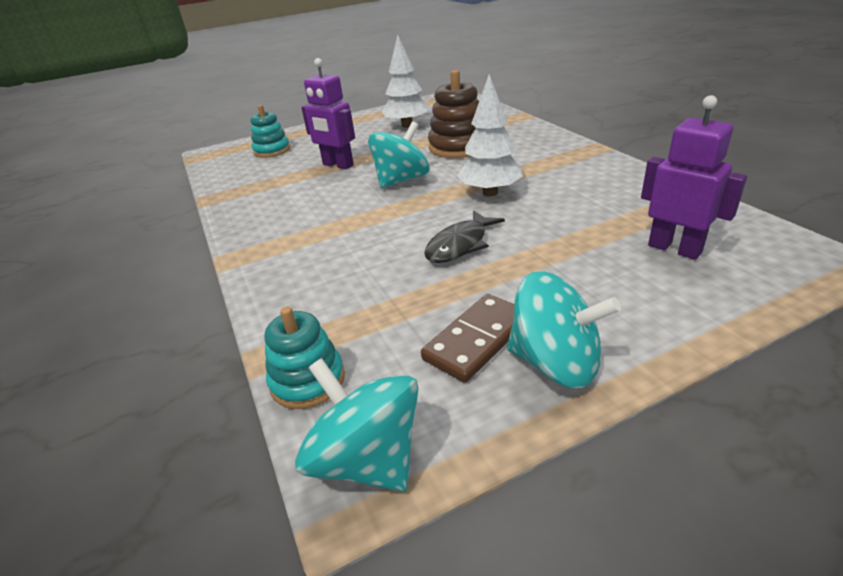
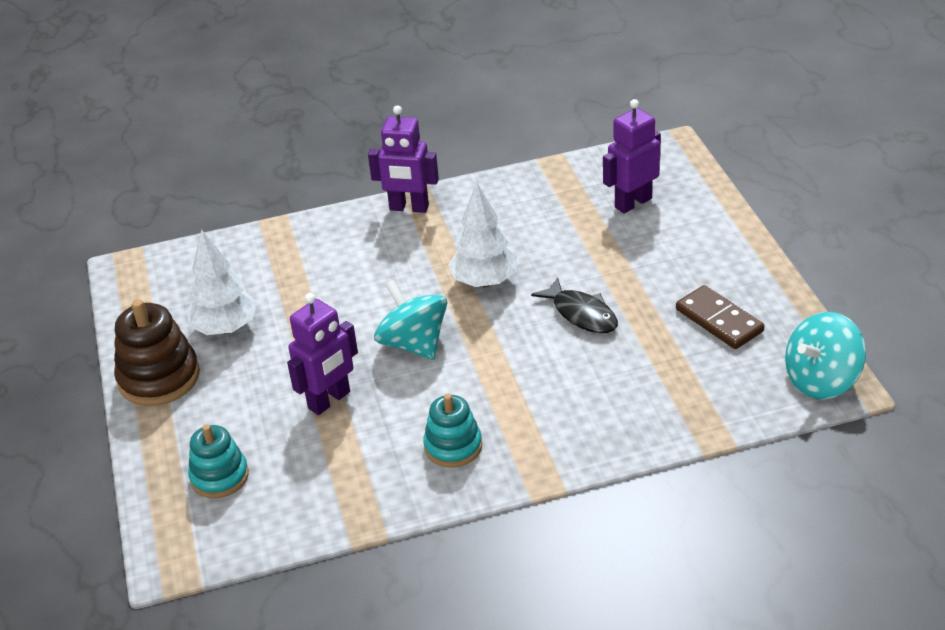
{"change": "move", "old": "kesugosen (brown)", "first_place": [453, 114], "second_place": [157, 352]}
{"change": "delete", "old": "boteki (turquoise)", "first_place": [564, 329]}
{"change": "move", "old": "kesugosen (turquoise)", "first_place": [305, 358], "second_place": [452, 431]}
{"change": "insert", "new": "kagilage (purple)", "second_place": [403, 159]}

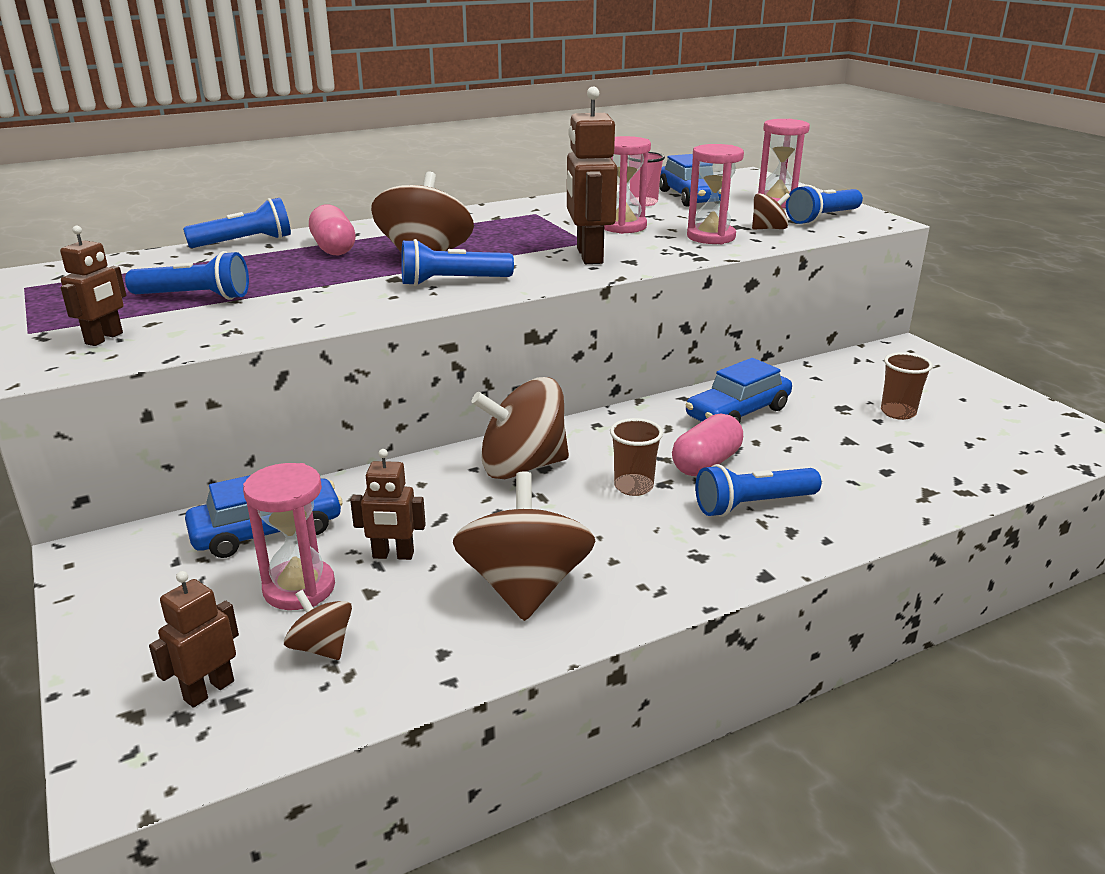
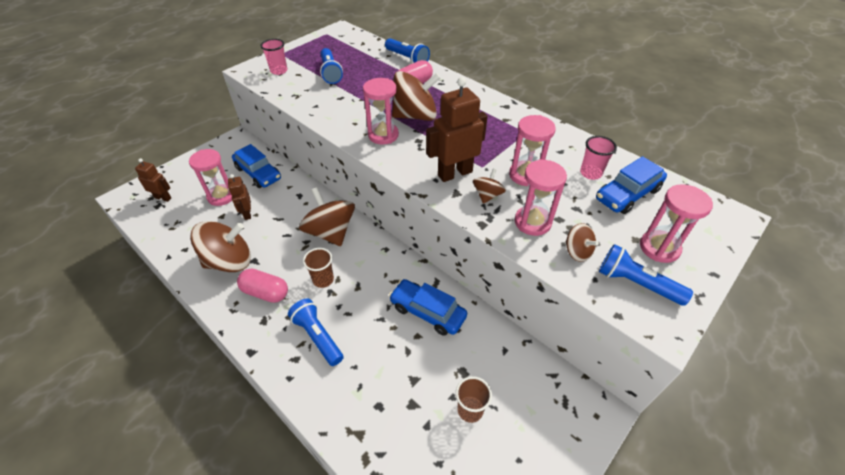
{"change": "replace", "old": "kagilage (brown)", "new": "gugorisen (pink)", "first_place": [93, 286], "second_place": [274, 57]}
{"change": "replace", "old": "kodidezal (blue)", "new": "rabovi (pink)", "first_place": [457, 262], "second_place": [381, 111]}
{"change": "move", "old": "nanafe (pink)", "first_place": [707, 444], "second_place": [262, 286]}
{"change": "move", "old": "boteki (brown)", "first_place": [318, 625], "second_place": [489, 186]}

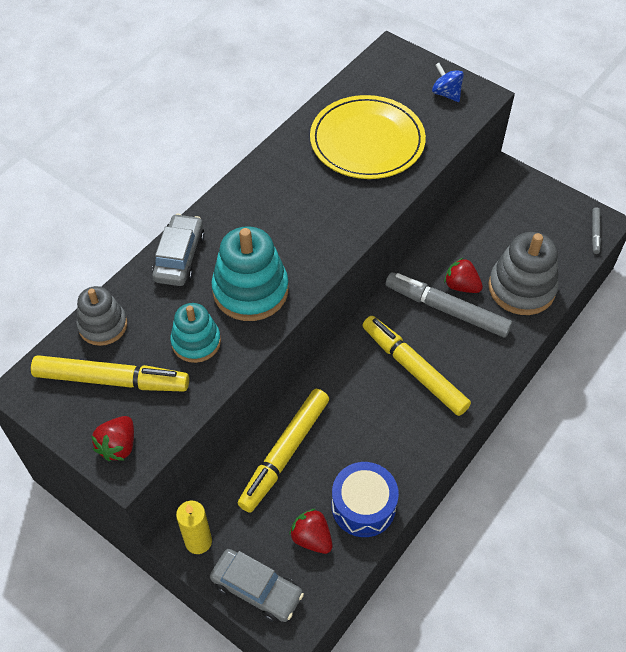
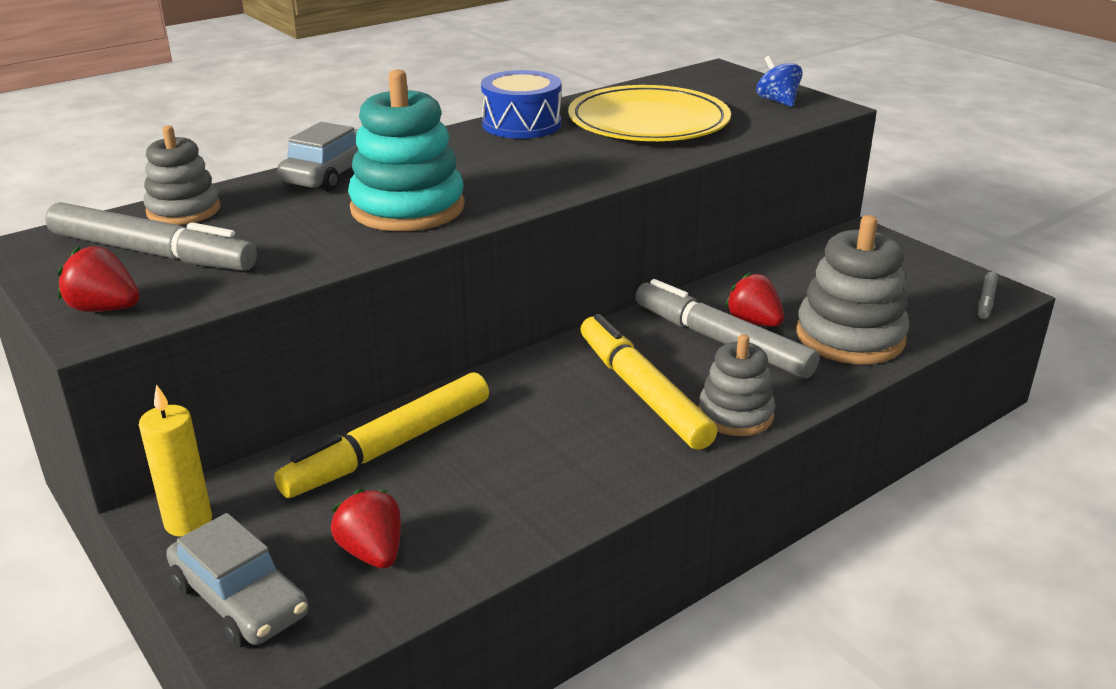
{"change": "delete", "old": "kesugosen (turquoise)", "first_place": [195, 333]}
{"change": "recolor", "old": "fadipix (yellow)", "new": "fadipix (grey)", "first_place": [110, 373], "second_place": [151, 236]}
{"change": "rotate", "old": "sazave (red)", "first_place": [112, 438], "second_place": [99, 279], "degrees": 75}
{"change": "move", "old": "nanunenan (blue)", "first_place": [365, 499], "second_place": [521, 104]}
{"change": "insert", "new": "kesugosen (grey)", "second_place": [736, 385]}

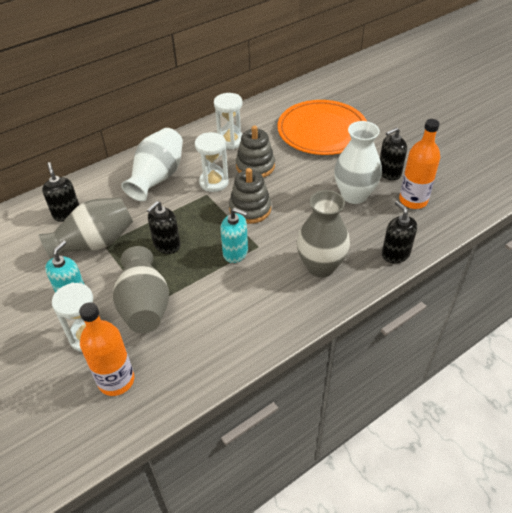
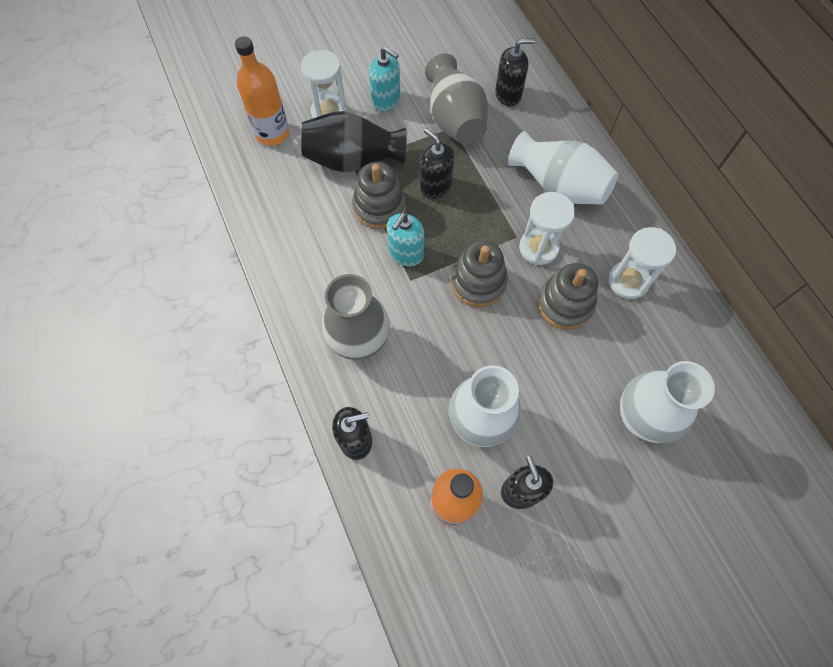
{"change": "replace", "old": "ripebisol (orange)", "new": "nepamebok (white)", "first_place": [322, 127], "second_place": [667, 402]}
{"change": "recolor", "old": "nepamebok (grey)", "new": "nepamebok (black)", "first_place": [141, 289], "second_place": [354, 141]}
{"change": "insert", "new": "kesugosen (grey)", "second_place": [379, 195]}

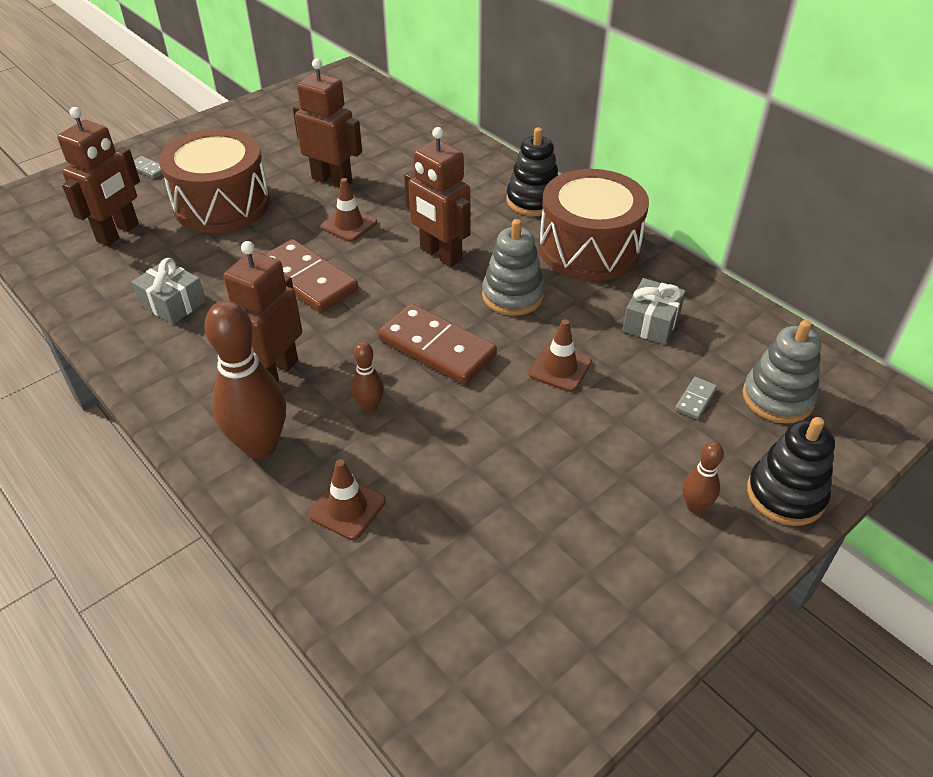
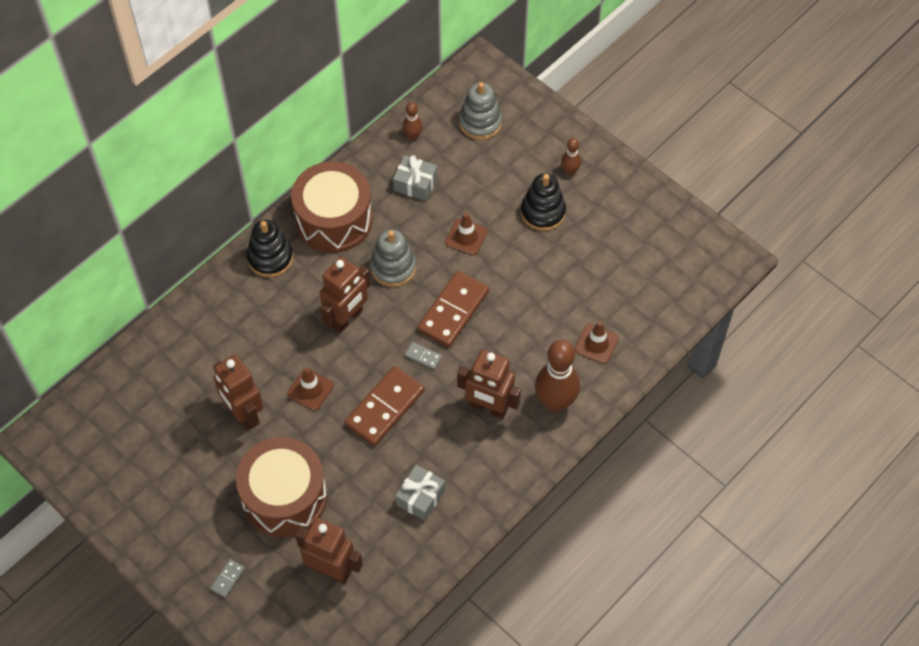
{"change": "rotate", "old": "kagilage (brown)", "first_place": [327, 123], "second_place": [238, 392], "degrees": -60}
{"change": "move", "old": "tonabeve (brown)", "first_place": [367, 377], "second_place": [412, 121]}
{"change": "move", "old": "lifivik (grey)", "first_place": [696, 398], "second_place": [423, 355]}
{"change": "move", "old": "kesugosen (black)", "first_place": [791, 471], "second_place": [543, 202]}

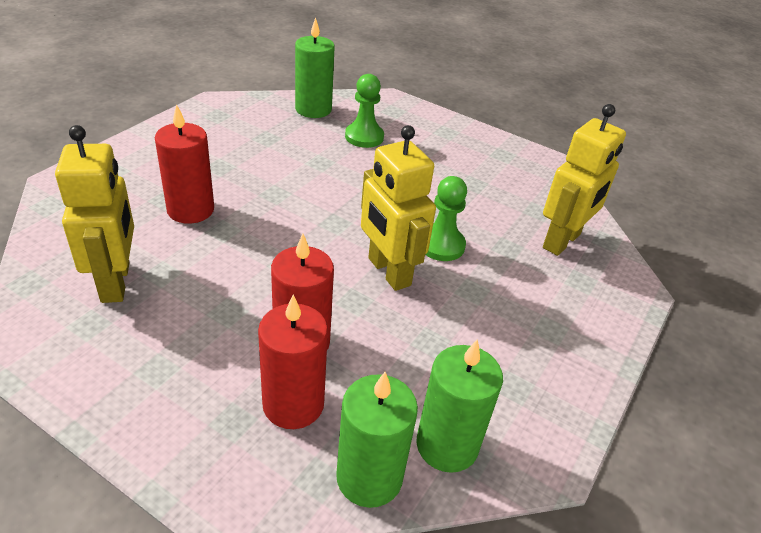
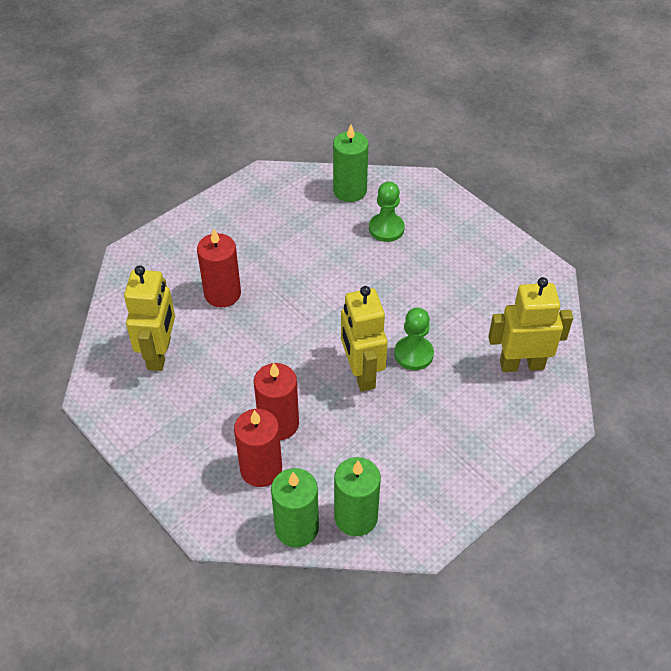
{"change": "rotate", "old": "kagilage (yellow)", "first_place": [584, 180], "second_place": [530, 324], "degrees": -150}

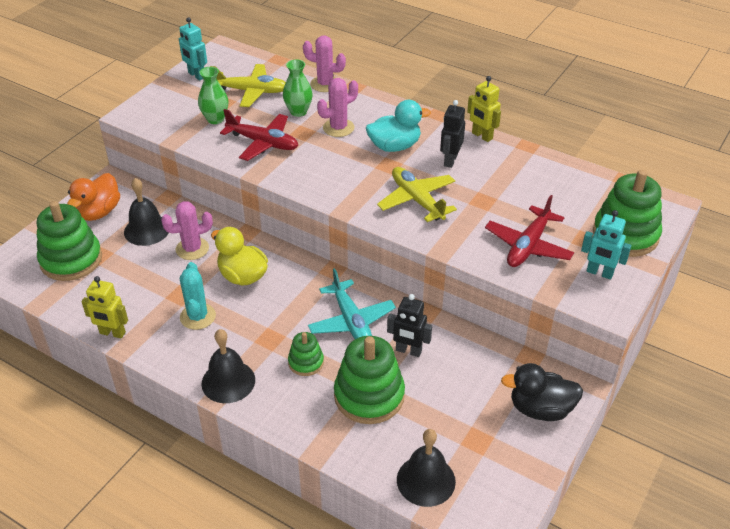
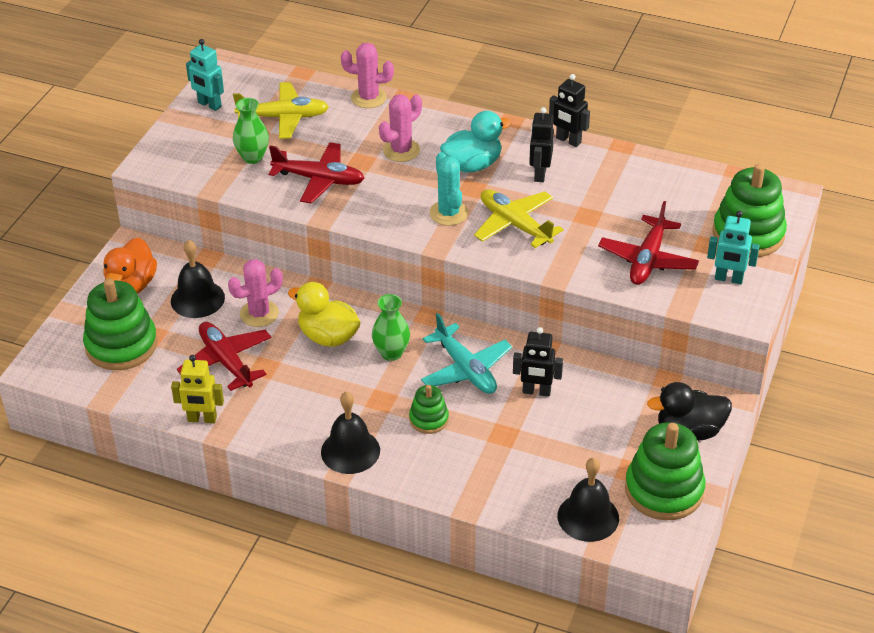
{"change": "move", "old": "nepamebok (green)", "first_place": [298, 88], "second_place": [391, 327]}
{"change": "recolor", "old": "kagilage (yellow)", "new": "kagilage (black)", "first_place": [484, 109], "second_place": [569, 110]}
{"change": "move", "old": "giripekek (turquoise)", "first_place": [198, 296], "second_place": [449, 189]}
{"change": "move", "old": "kesugosen (green)", "first_place": [369, 380], "second_place": [665, 471]}
{"change": "insert", "new": "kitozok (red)", "second_place": [224, 356]}

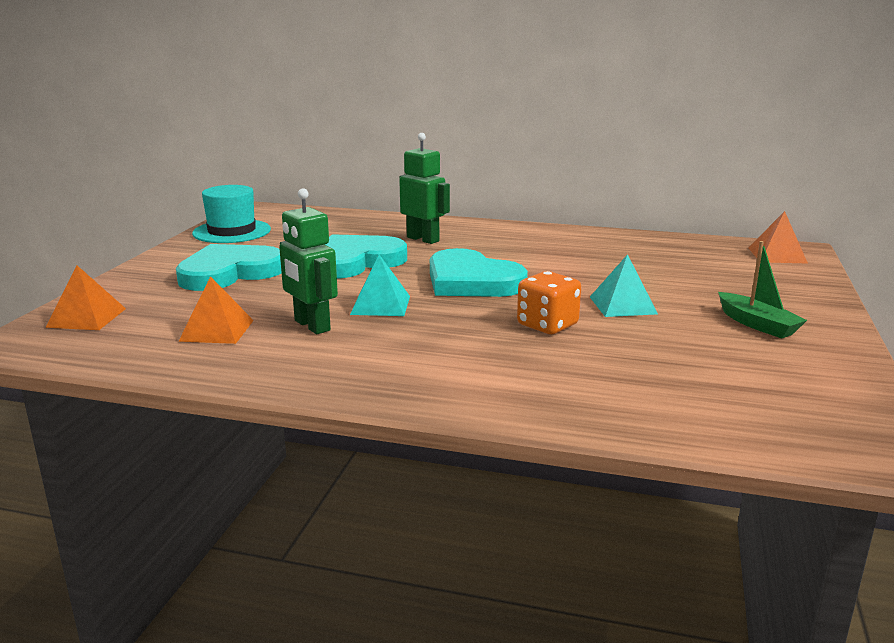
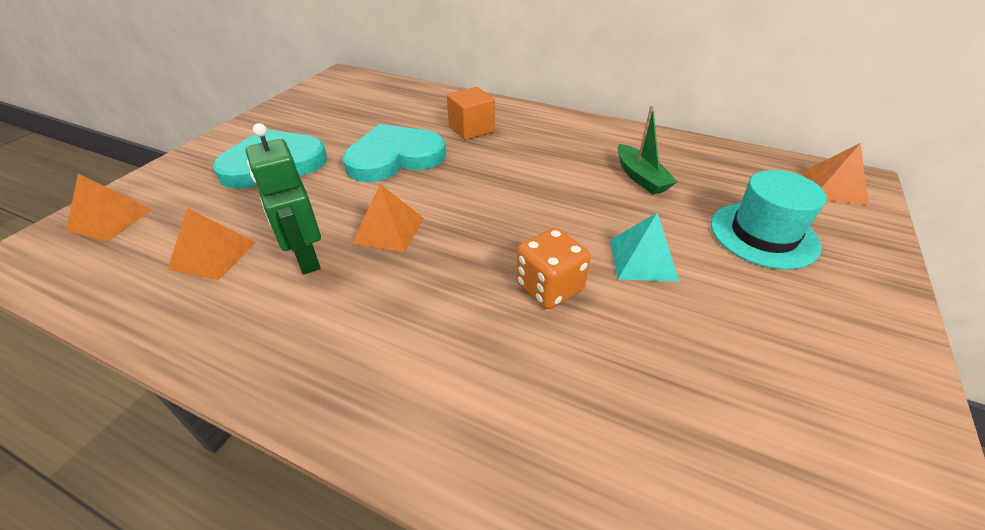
{"change": "replace", "old": "kagilage (green)", "new": "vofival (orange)", "first_place": [424, 188], "second_place": [471, 113]}
{"change": "move", "old": "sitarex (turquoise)", "first_place": [231, 214], "second_place": [769, 220]}
{"change": "move", "old": "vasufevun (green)", "first_place": [762, 290], "second_place": [647, 150]}
{"change": "delete", "old": "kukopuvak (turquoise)", "first_place": [479, 272]}
{"change": "recolor", "old": "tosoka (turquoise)", "new": "tosoka (orange)", "first_place": [380, 285], "second_place": [388, 218]}

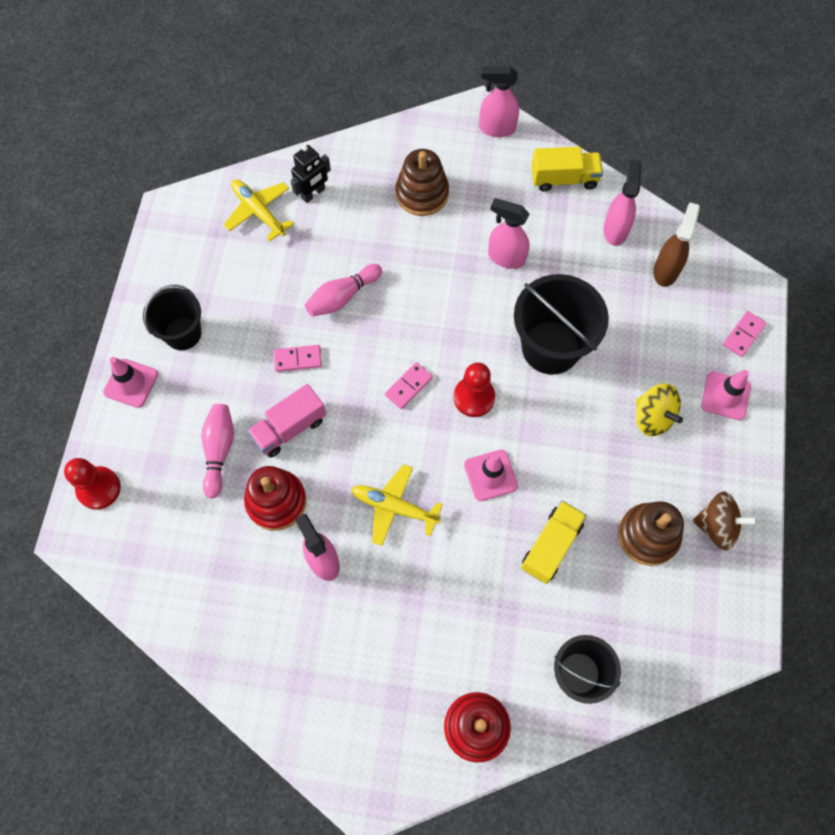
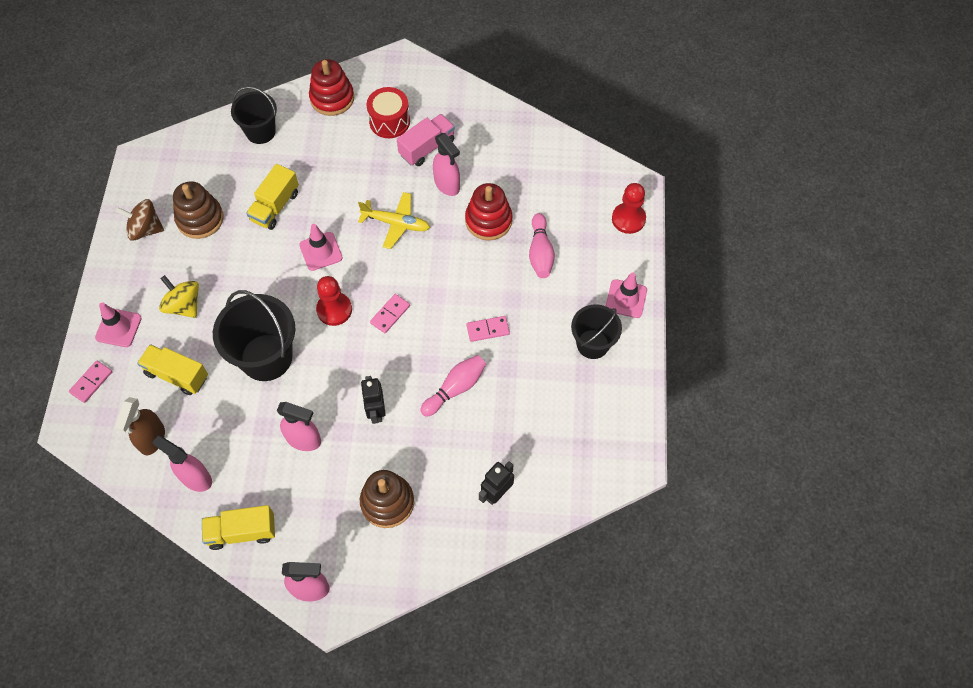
{"change": "rotate", "old": "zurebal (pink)", "first_place": [622, 203], "second_place": [182, 464], "degrees": 120}
{"change": "delete", "old": "kitozok (yellow)", "first_place": [259, 210]}
{"change": "move", "old": "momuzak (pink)", "first_place": [286, 421], "second_place": [426, 140]}
{"change": "insert", "new": "nanunenan (red)", "second_place": [388, 112]}
{"change": "insert", "new": "momuzak (yellow)", "second_place": [172, 369]}
{"change": "insert", "new": "kagilage (black)", "second_place": [373, 400]}

